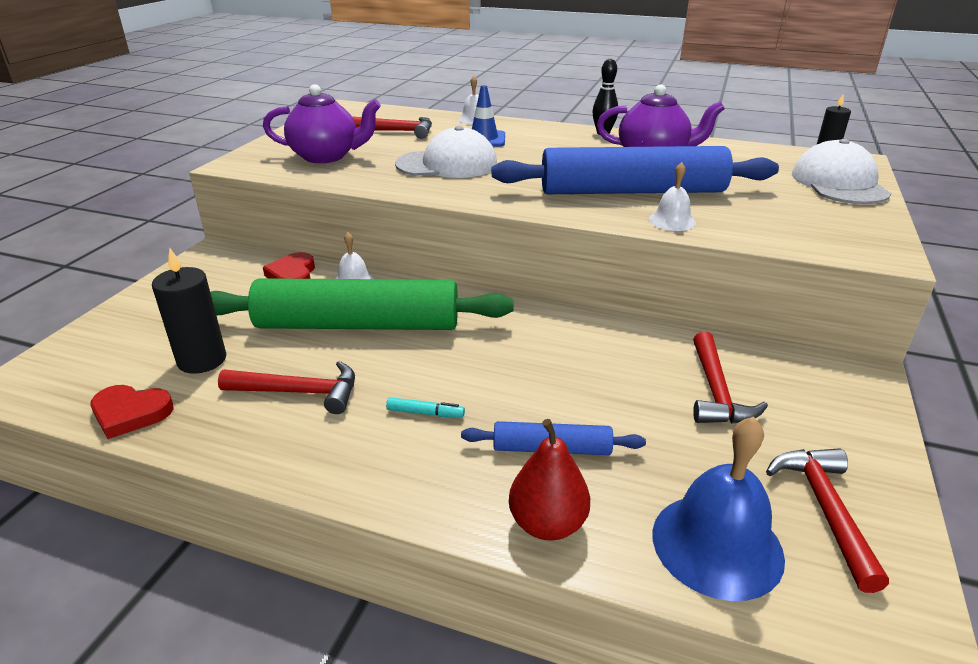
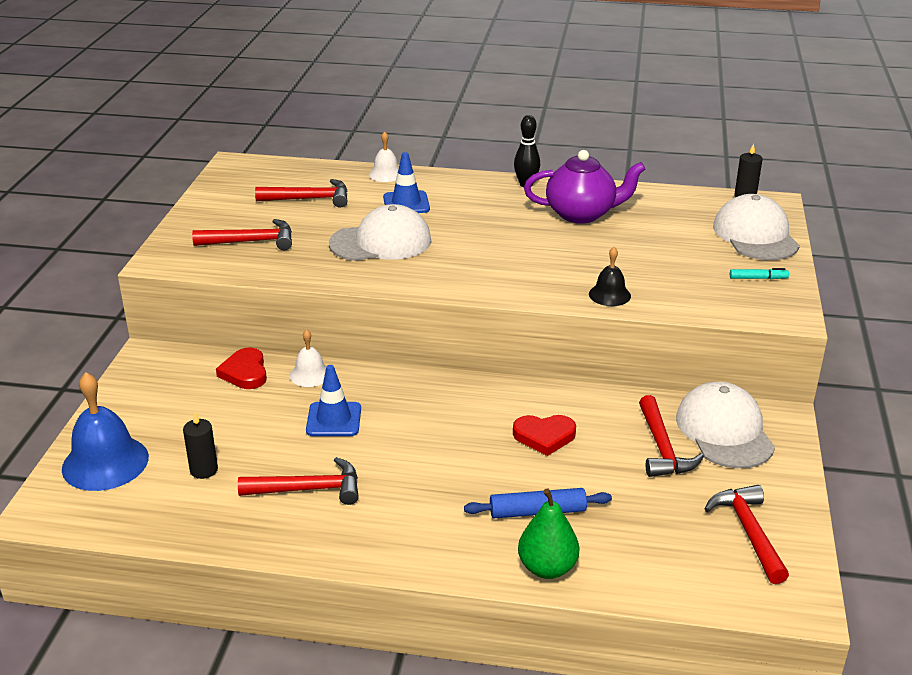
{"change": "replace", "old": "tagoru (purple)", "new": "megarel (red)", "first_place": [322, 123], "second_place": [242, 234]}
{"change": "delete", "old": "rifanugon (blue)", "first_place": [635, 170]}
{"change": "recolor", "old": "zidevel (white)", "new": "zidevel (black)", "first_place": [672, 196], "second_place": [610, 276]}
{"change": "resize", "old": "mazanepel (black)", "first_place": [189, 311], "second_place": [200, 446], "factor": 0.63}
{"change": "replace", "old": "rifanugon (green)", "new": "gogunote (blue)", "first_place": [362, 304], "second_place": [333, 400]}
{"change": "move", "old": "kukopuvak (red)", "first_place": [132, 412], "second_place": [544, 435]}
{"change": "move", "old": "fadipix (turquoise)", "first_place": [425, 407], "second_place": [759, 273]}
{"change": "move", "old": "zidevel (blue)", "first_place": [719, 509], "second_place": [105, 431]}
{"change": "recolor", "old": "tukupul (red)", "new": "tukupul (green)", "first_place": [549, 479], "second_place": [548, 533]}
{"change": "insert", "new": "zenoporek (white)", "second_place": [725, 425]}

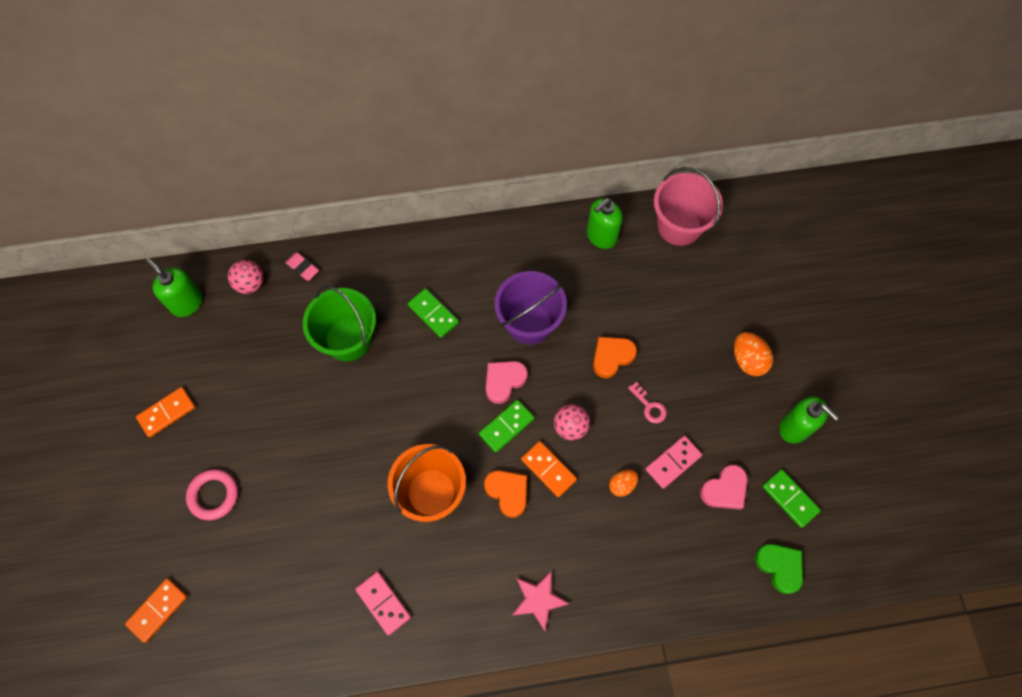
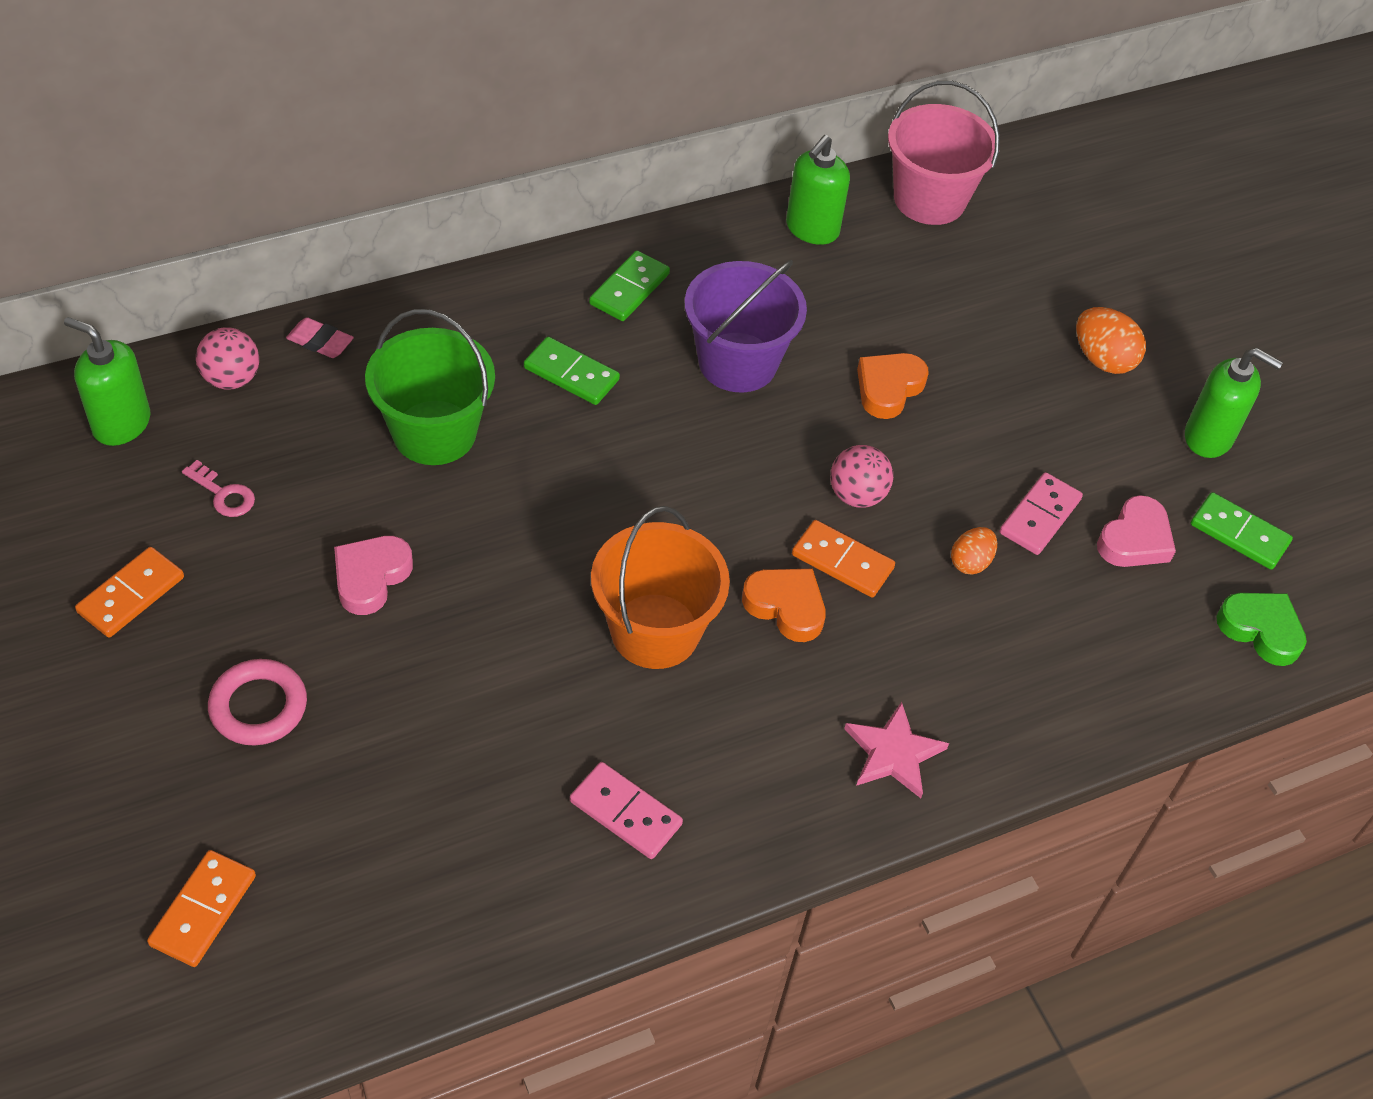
{"change": "move", "old": "kukopuvak (pink)", "first_place": [507, 382], "second_place": [373, 575]}
{"change": "move", "old": "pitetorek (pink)", "first_place": [647, 402], "second_place": [218, 488]}
{"change": "move", "old": "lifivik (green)", "first_place": [506, 426], "second_place": [629, 286]}

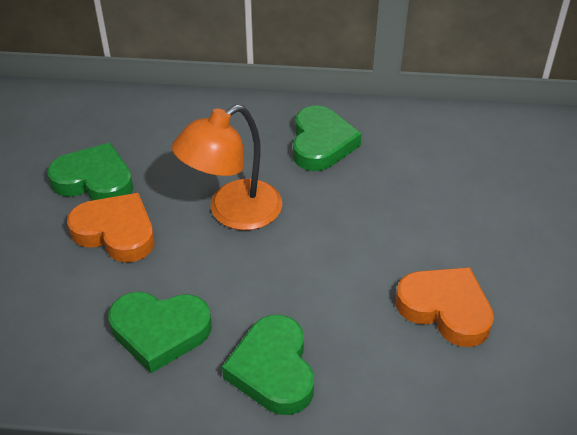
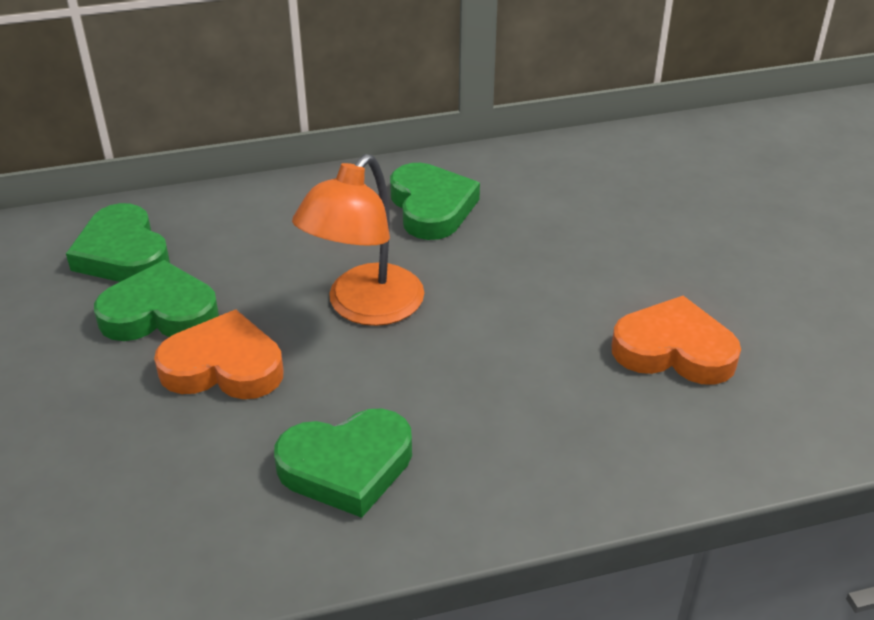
{"change": "move", "old": "kukopuvak (green)", "first_place": [268, 365], "second_place": [118, 242]}

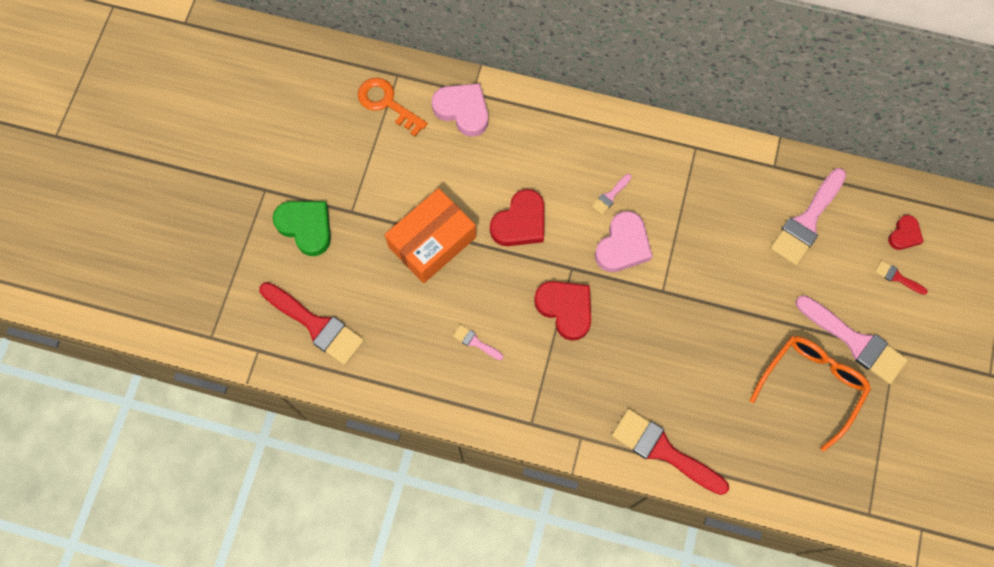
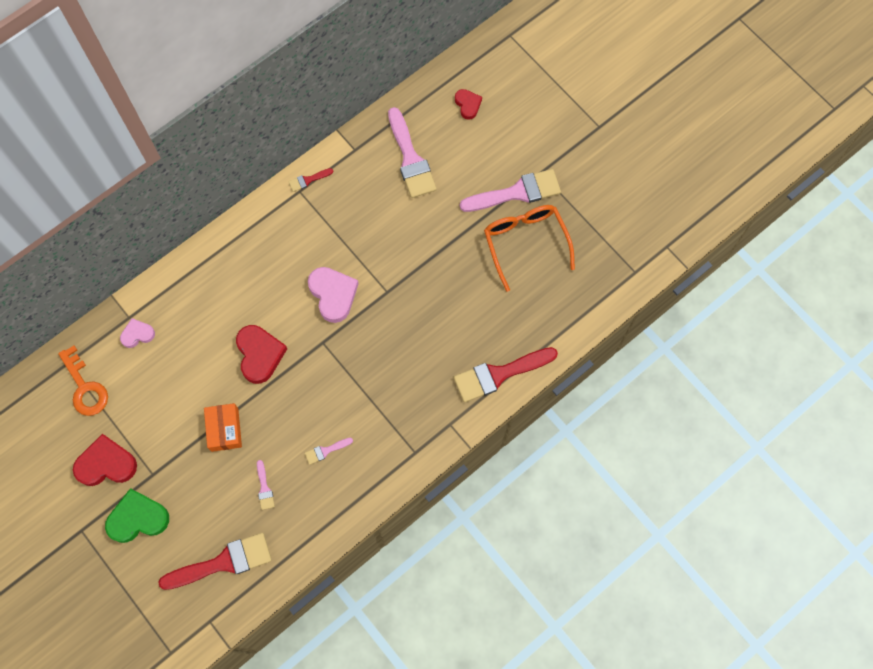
{"change": "rotate", "old": "pitetorek (orange)", "first_place": [393, 107], "second_place": [83, 381], "degrees": -105}
{"change": "resize", "old": "kukopuvak (pink)", "first_place": [460, 110], "second_place": [137, 333], "factor": 0.58}
{"change": "move", "old": "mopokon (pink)", "first_place": [612, 194], "second_place": [266, 485]}
{"change": "resize", "old": "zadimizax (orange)", "first_place": [430, 235], "second_place": [223, 427], "factor": 0.62}
{"change": "move", "old": "mopokon (red)", "first_place": [901, 277], "second_place": [310, 180]}
{"change": "move", "old": "kukopuvak (red)", "first_place": [562, 311], "second_place": [105, 460]}

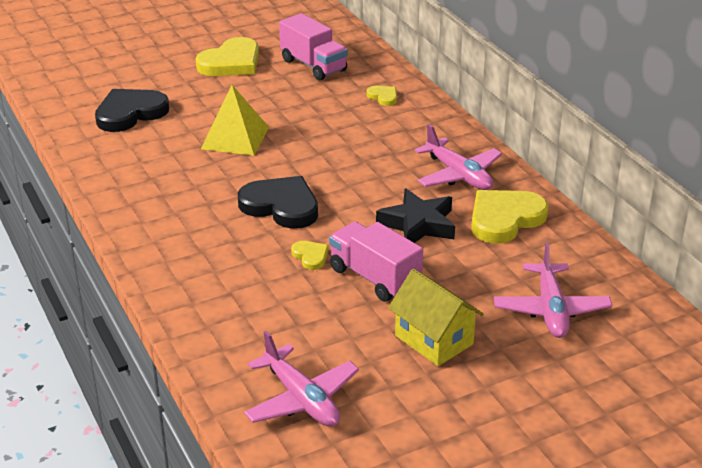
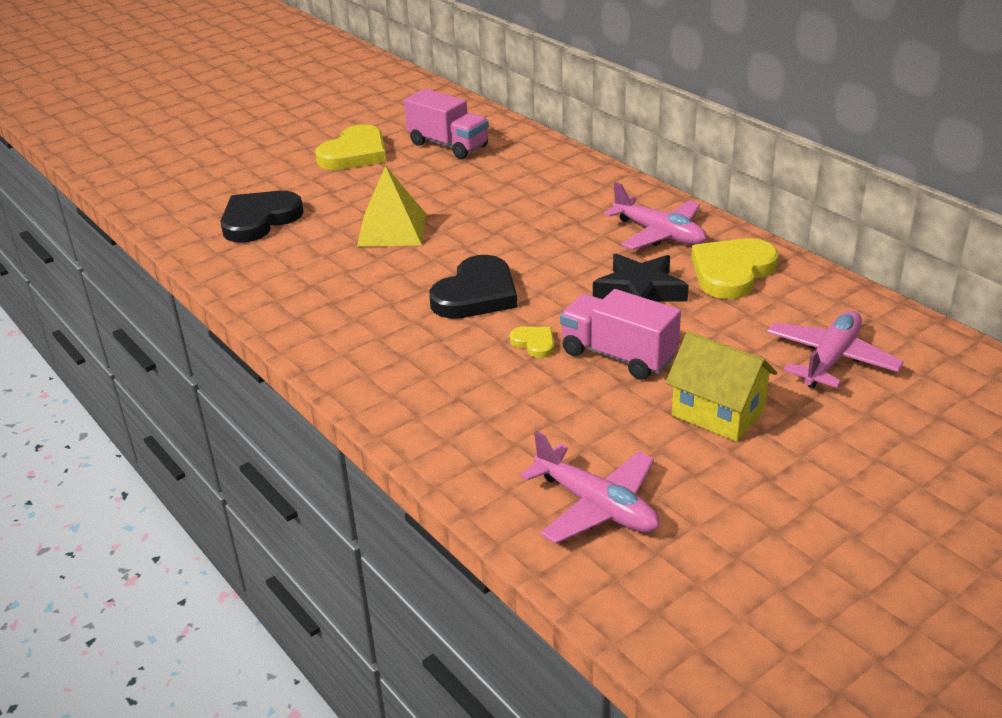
{"change": "delete", "old": "kukopuvak (yellow)", "first_place": [381, 96]}
{"change": "rotate", "old": "kukopuvak (black)", "first_place": [278, 202], "second_place": [473, 287], "degrees": 105}
{"change": "rotate", "old": "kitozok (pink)", "first_place": [553, 290], "second_place": [835, 349], "degrees": -135}

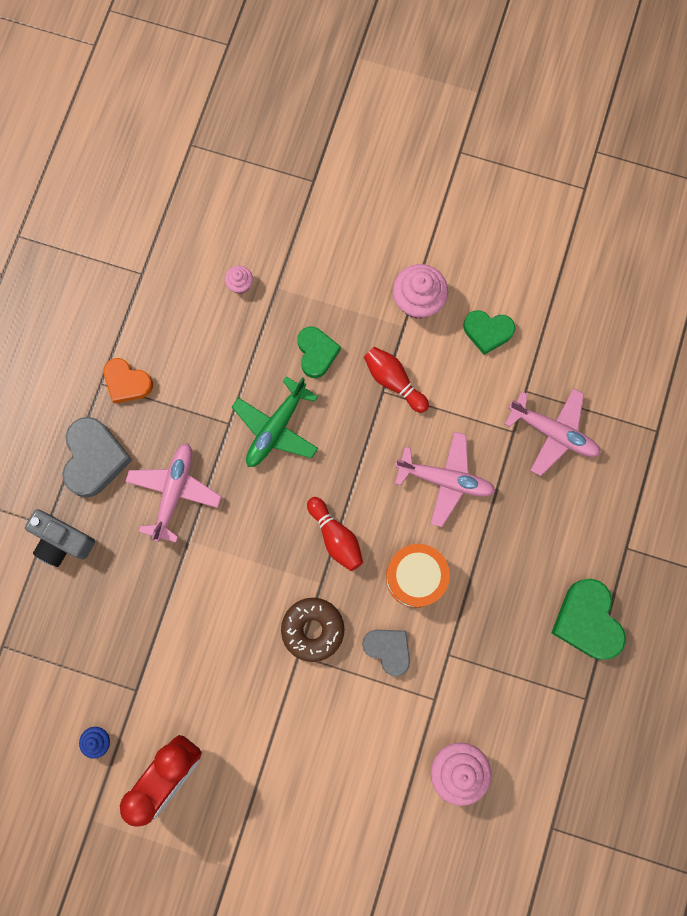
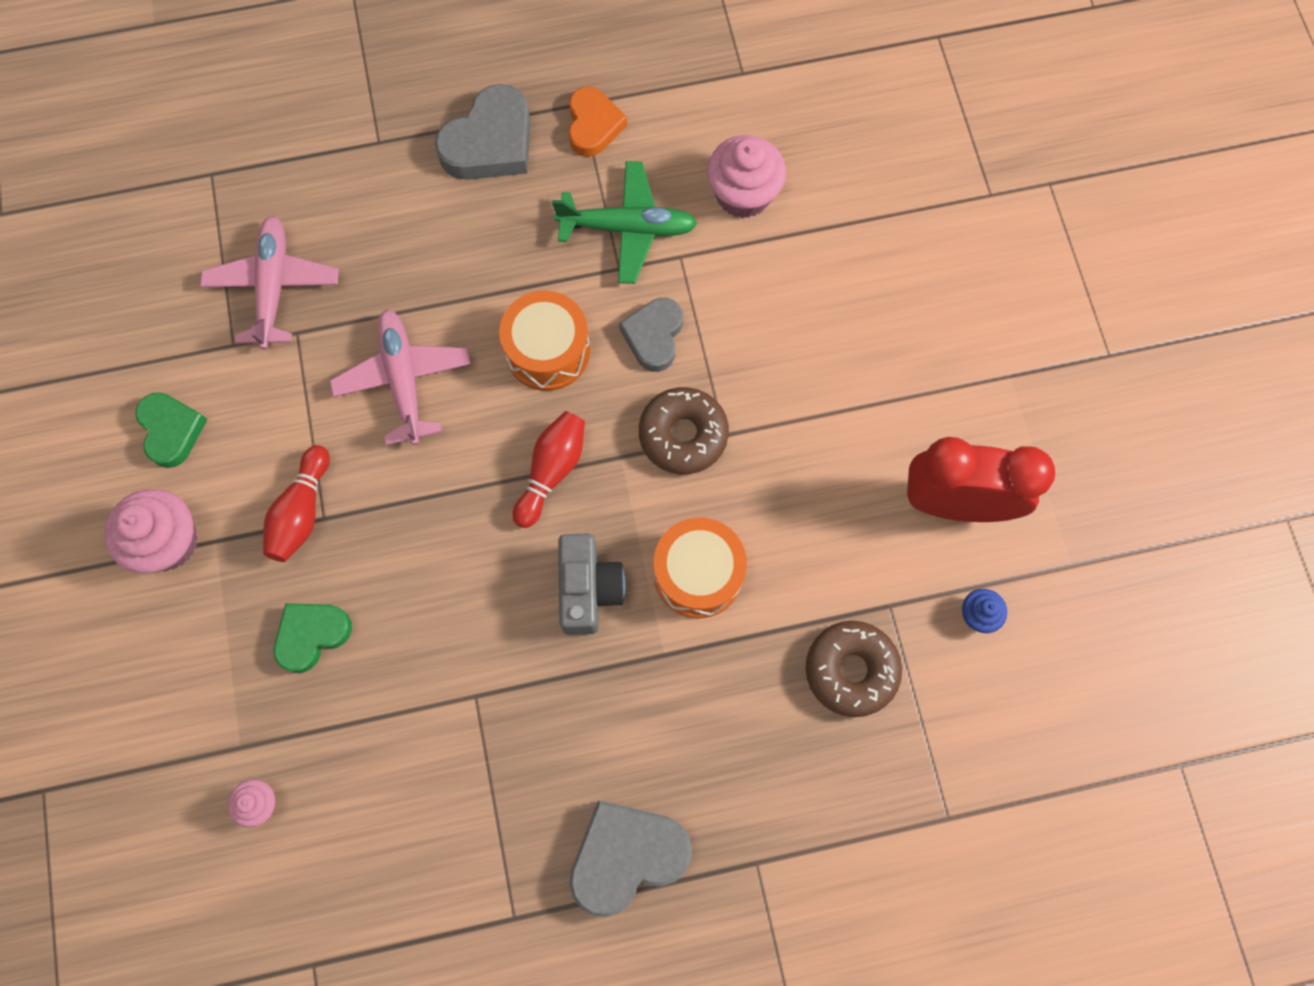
{"change": "move", "old": "kukopuvak (orange)", "first_place": [128, 381], "second_place": [598, 121]}
{"change": "move", "old": "kitozok (green)", "first_place": [275, 421], "second_place": [625, 222]}
{"change": "delete", "old": "kitozok (pink)", "first_place": [173, 493]}
{"change": "move", "old": "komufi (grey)", "first_place": [60, 538], "second_place": [591, 584]}
{"change": "recolor", "old": "kukopuvak (green)", "new": "kukopuvak (grey)", "first_place": [588, 619], "second_place": [482, 132]}
{"change": "insert", "new": "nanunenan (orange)", "second_place": [700, 568]}
{"change": "insert", "new": "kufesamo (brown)", "second_place": [854, 669]}

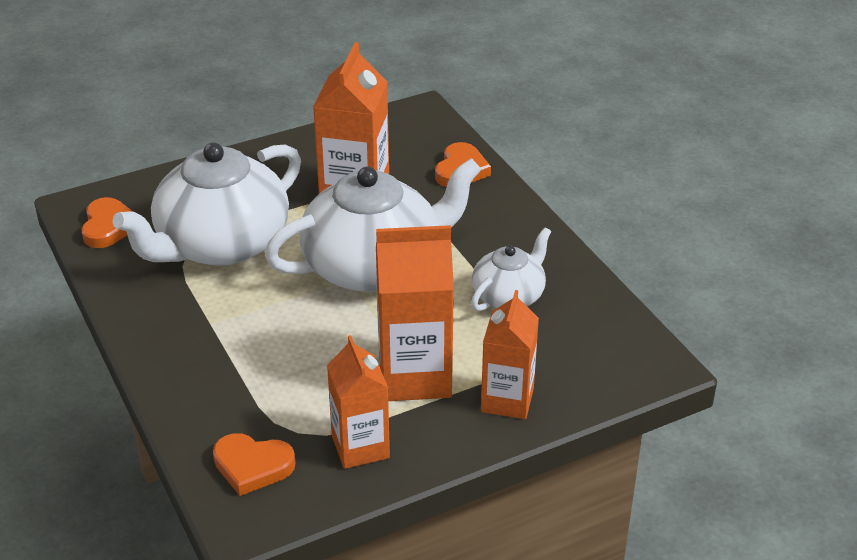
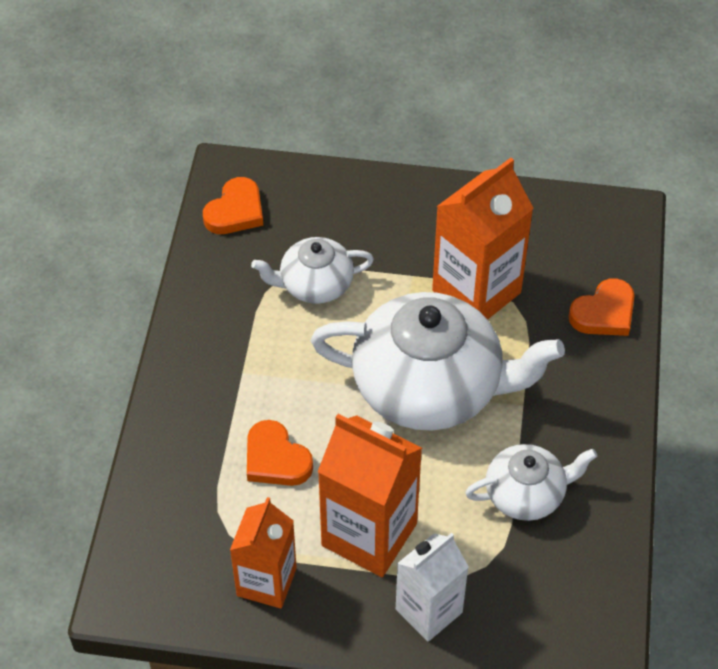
{"change": "resize", "old": "tagoru (white)", "first_place": [207, 204], "second_place": [312, 270], "factor": 0.52}
{"change": "recolor", "old": "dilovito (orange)", "new": "dilovito (white)", "first_place": [510, 354], "second_place": [432, 587]}
{"change": "move", "old": "kukopuvak (orange)", "first_place": [254, 464], "second_place": [280, 453]}

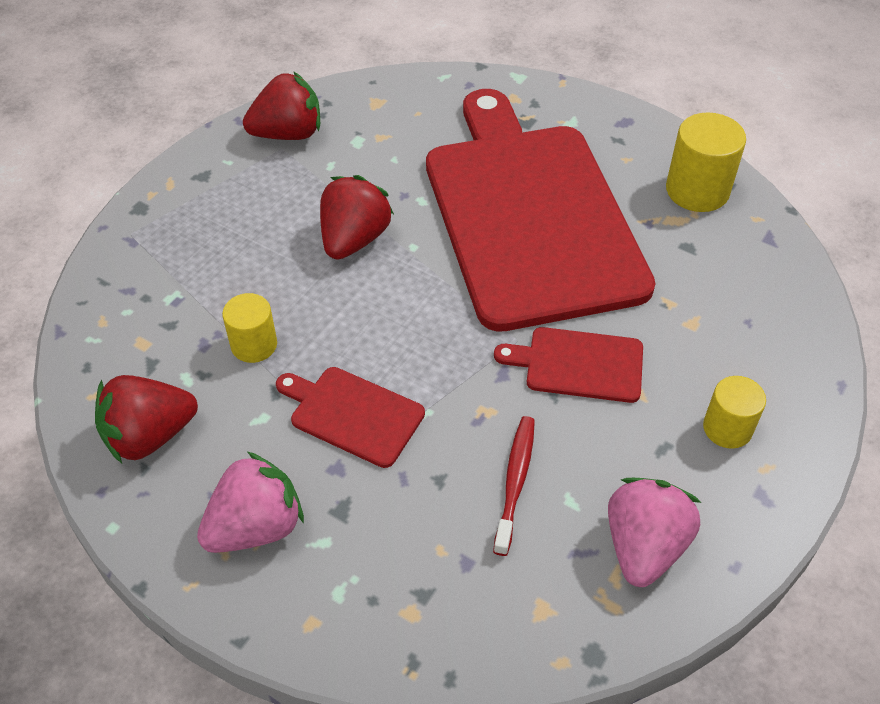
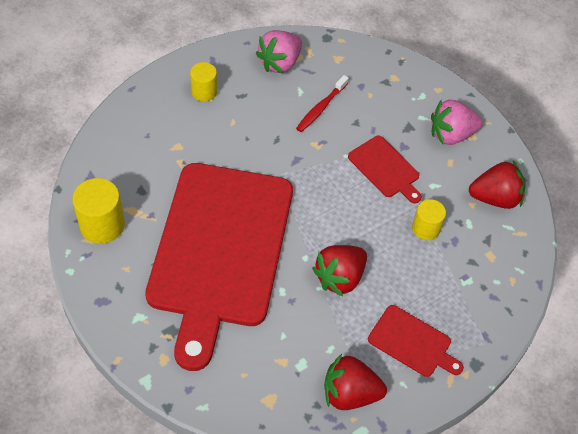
{"change": "move", "old": "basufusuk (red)", "first_place": [568, 365], "second_place": [416, 341]}

